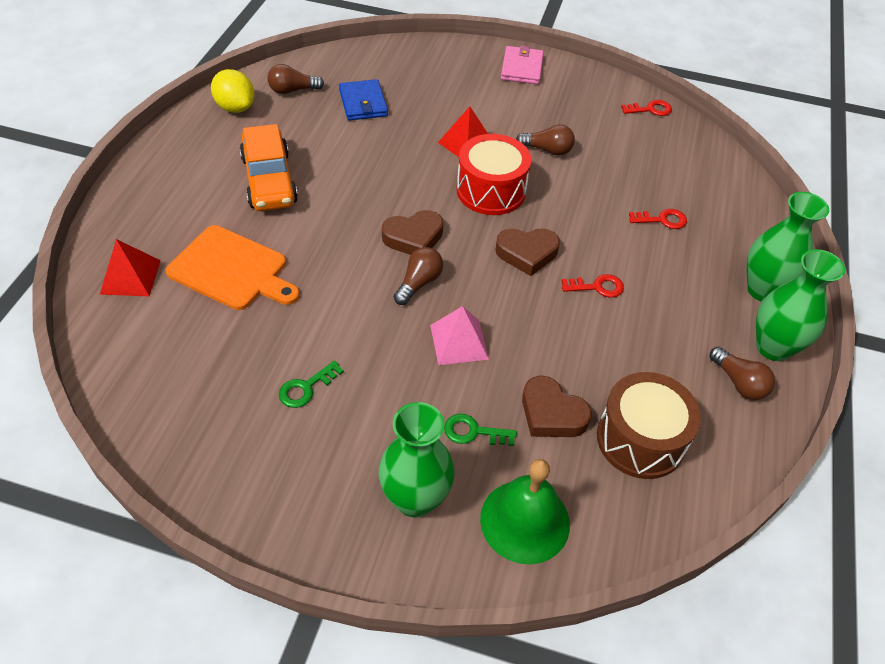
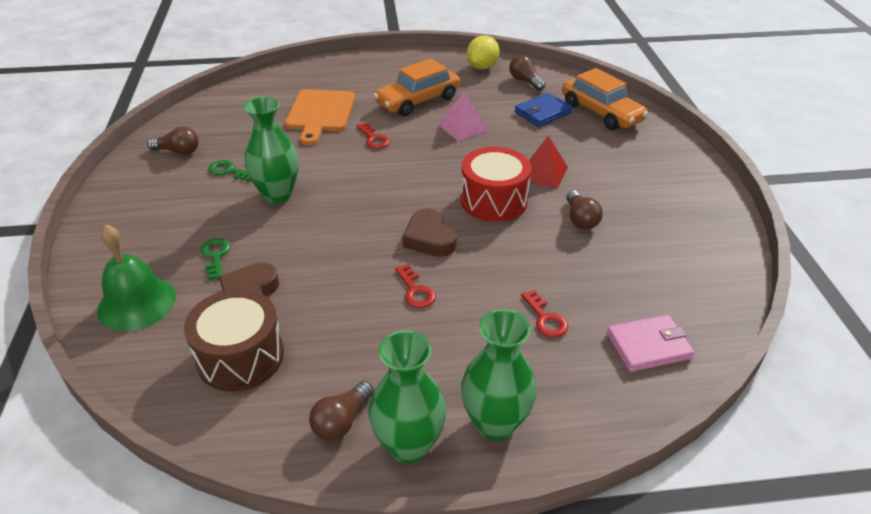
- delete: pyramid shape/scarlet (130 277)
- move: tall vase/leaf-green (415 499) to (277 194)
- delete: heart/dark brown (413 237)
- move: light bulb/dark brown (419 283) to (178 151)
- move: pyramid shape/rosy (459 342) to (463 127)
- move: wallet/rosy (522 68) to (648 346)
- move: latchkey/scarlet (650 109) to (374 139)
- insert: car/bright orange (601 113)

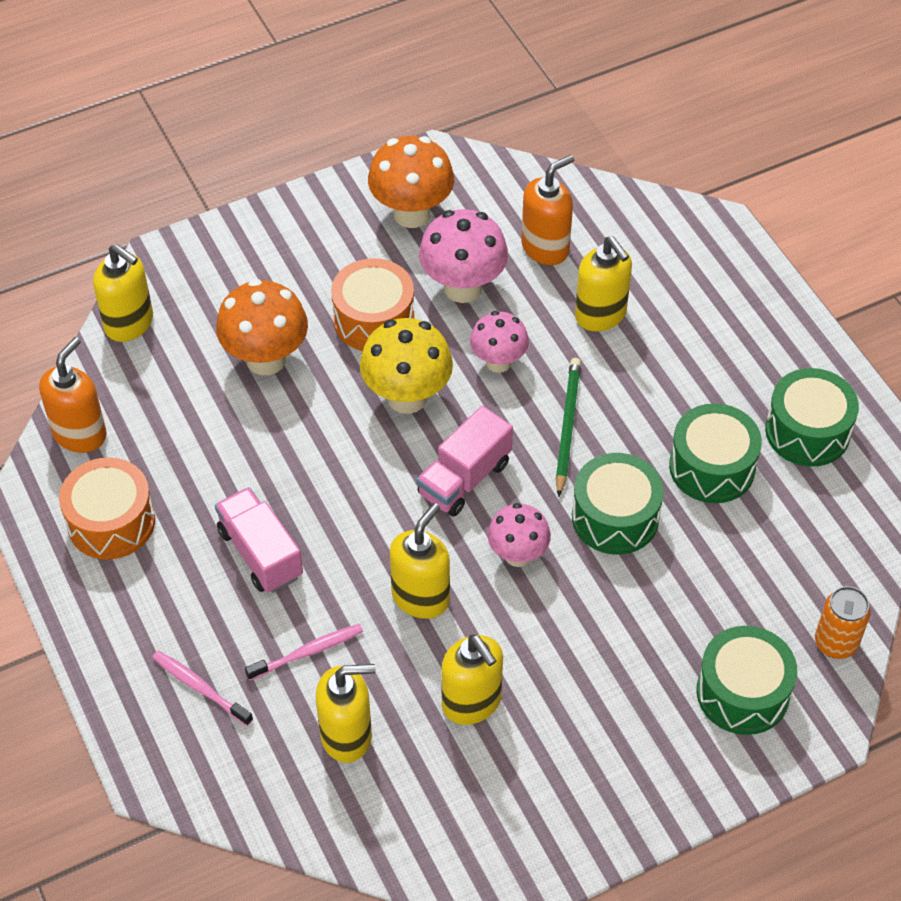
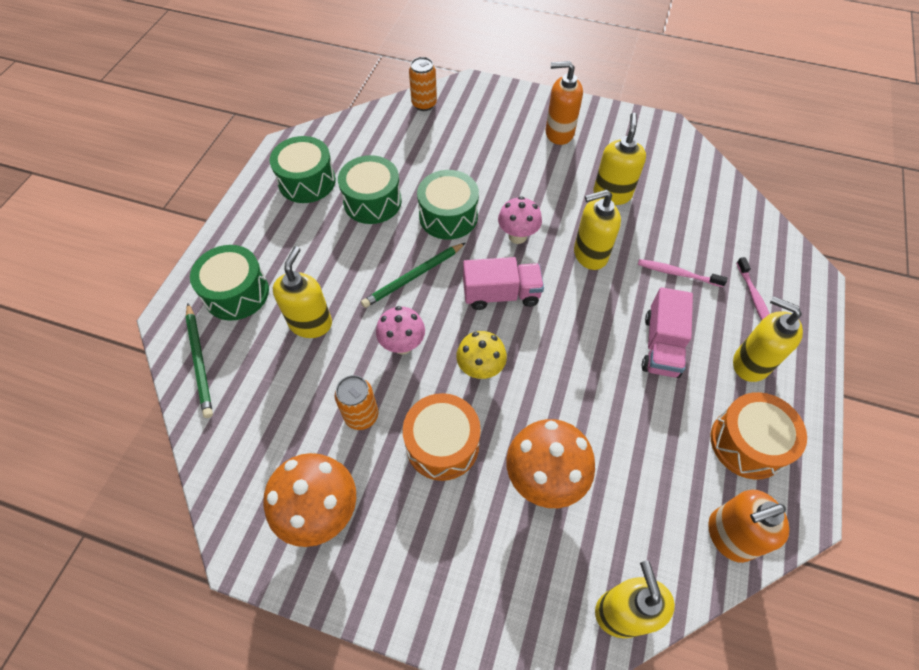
- move: soap pump/bright yellow (347 735) to (750 363)
- resize: mushroom/bright yellow (407 397) = (480 369) x0.65
- replace: mushroom/rosy (463 288) to soda can/bright orange (361 415)
- move: soap pump/bright orange (545 248) to (559 133)
- move: snare drum/leaf-green (742 692) to (236 293)
- insert: lead pencil/leaf-green (200 361)

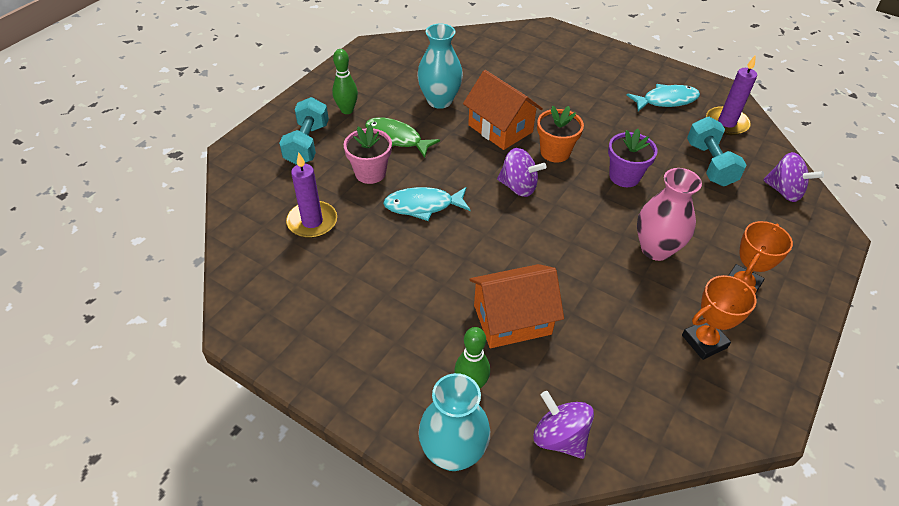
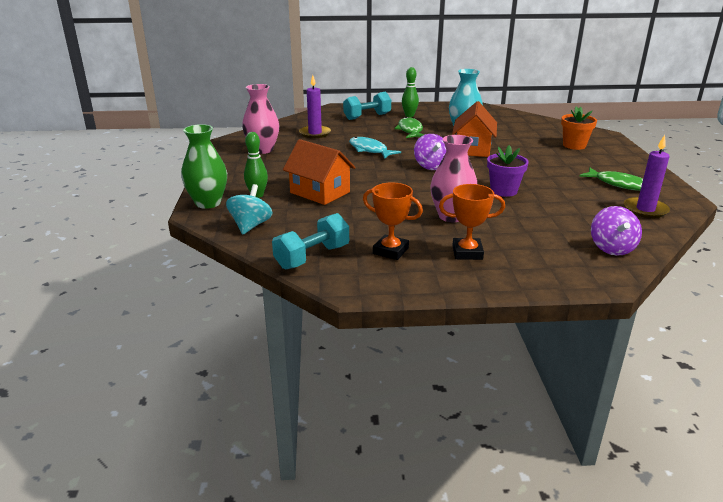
- delete: potted plant/rosy (370 173)
- recolor: tall vase/turquoise (453 453) to tall vase/leaf-green (208 203)
- recolor: whirligig/violet (559 437) to whirligig/turquoise (250 226)
- move: potted plant/bright orange (555 152) to (574 145)
- recolor: fish figure/turquoise (666 100) to fish figure/leaf-green (619 184)
- move: free weight/turquoise (710 164) to (312 257)
- insert: tall vase/rosy (263 150)

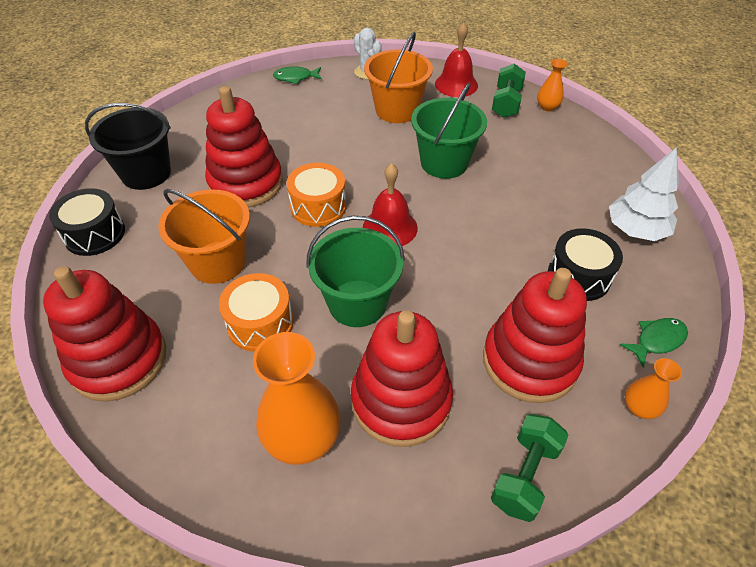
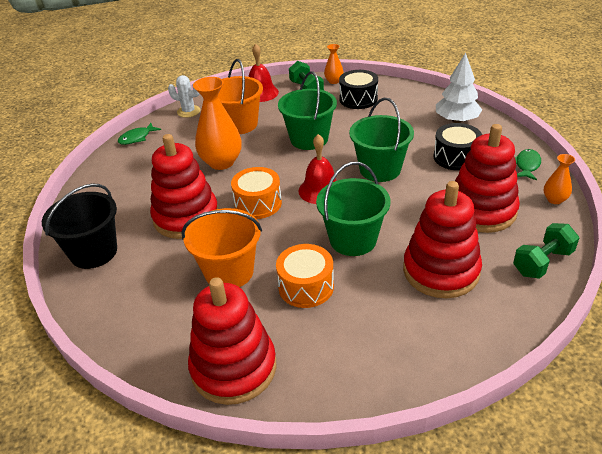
- move: snare drum/black (95 234) to (358 99)
- move: tall vase/bright orange (302 438) to (221 162)
- rotate: free weight/leaf-green (525 475) = (542 262) 60 degrees clockwise
- insert: bucket/leaf-green (380 169)

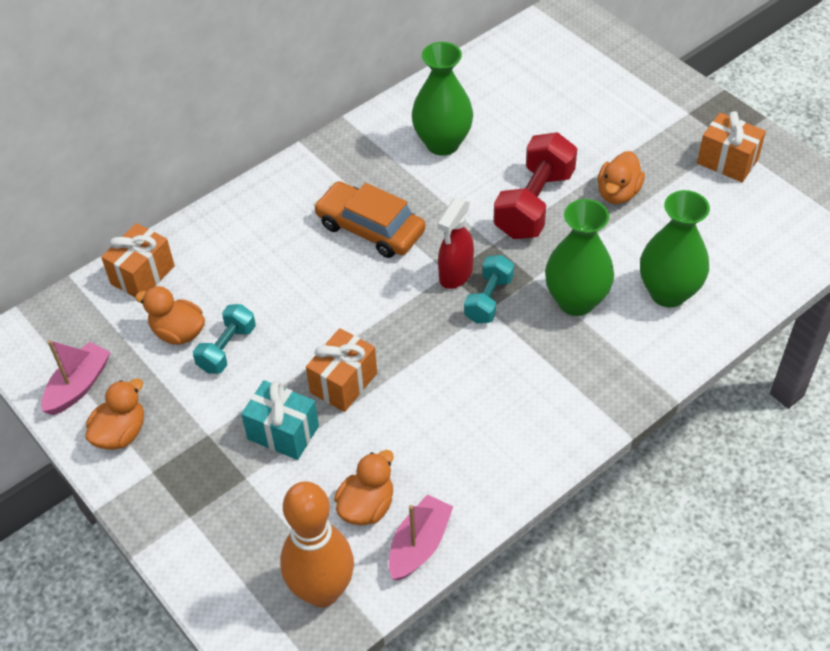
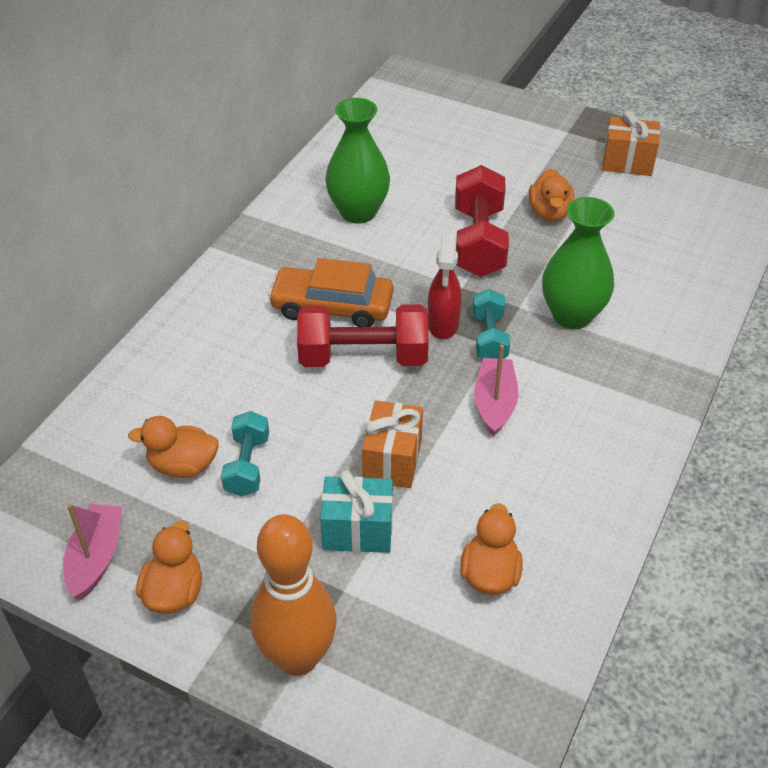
- delete: present/bright orange (142 275)
- move: skittle/bright orange (322 591) to (298 657)
- move: toy boat/rosy (419 545) to (495 403)
- delete: tall vase/leaf-green (668 293)
- insert: free weight/scarlet (363 357)

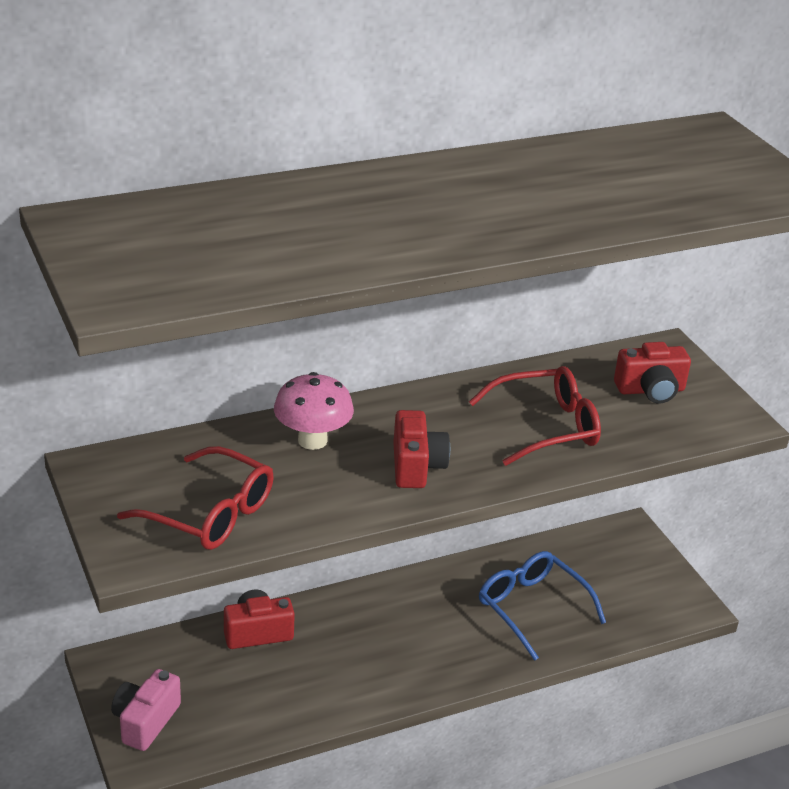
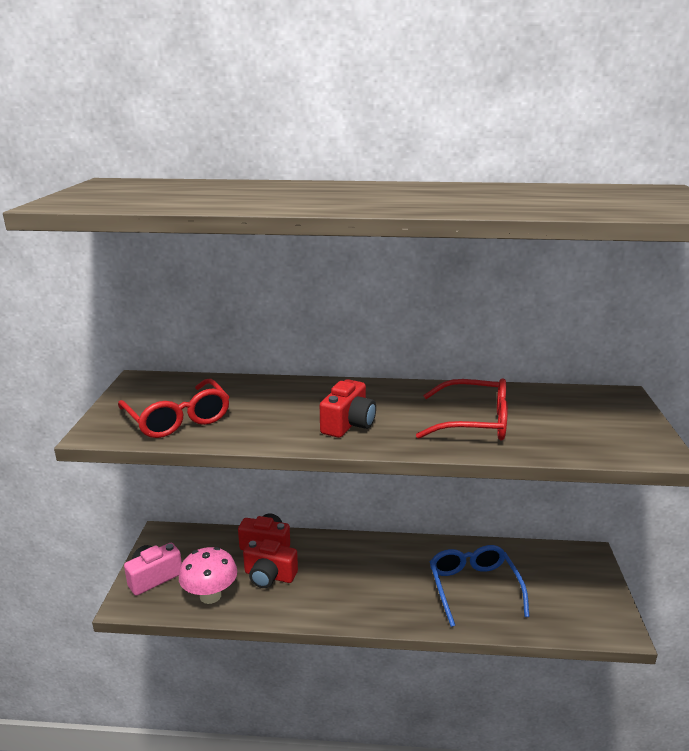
- move: mushroom/rosy (312 440) to (210 596)
- move: photo camera/scarlet (650 390) to (269 576)

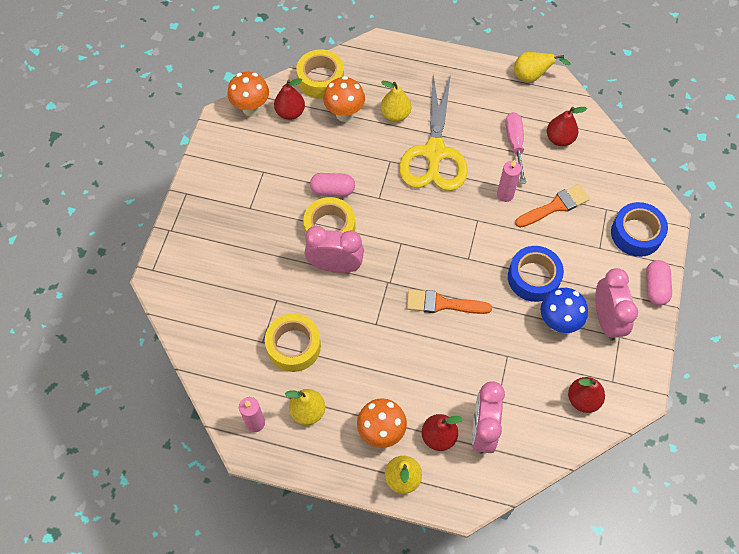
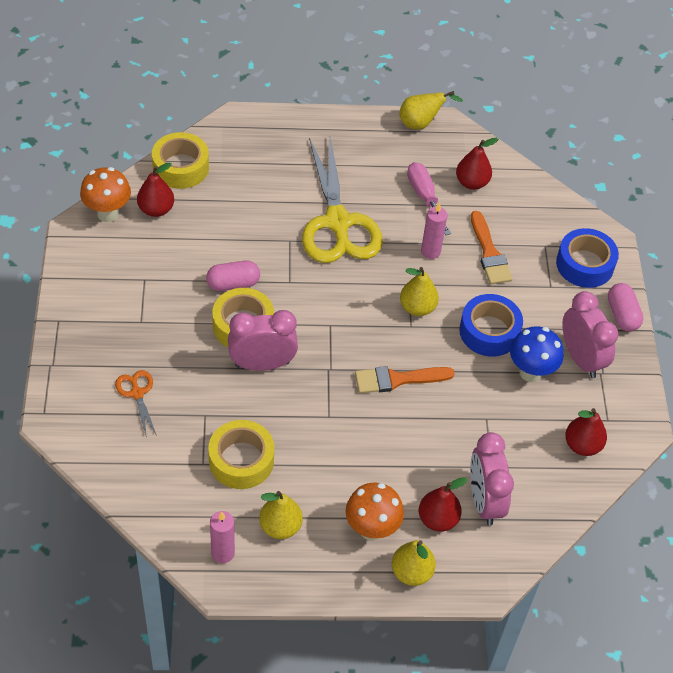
- delete: mushroom/bright orange (344 114)
- move: pear fruit/bright yellow (395 114) to (417 307)
- rotate: brush/bright orange (555 206) = (489 253) 120 degrees clockwise
- insert: scissors/bright orange (137 393)

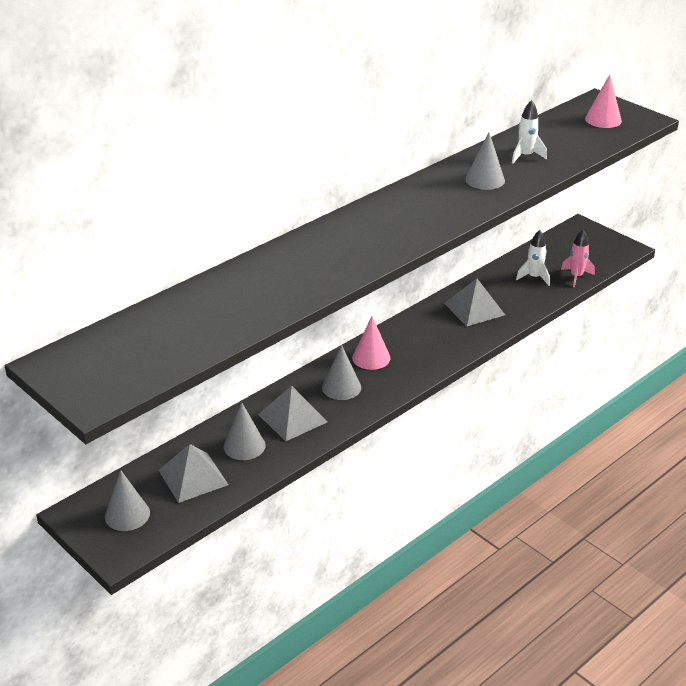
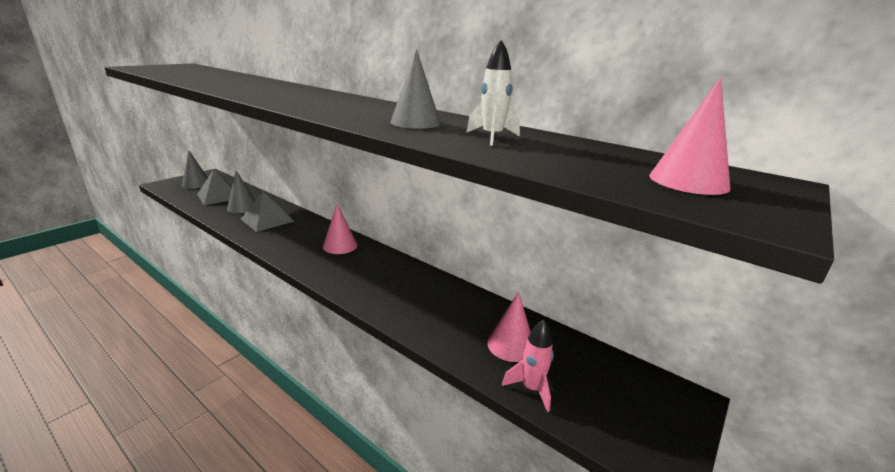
- delete: solid cone/ash-grey (341 387)
- delete: pyramid shape/ash-grey (474 309)
- replace: spaceship/white (534 277) to solid cone/rosy (511 345)

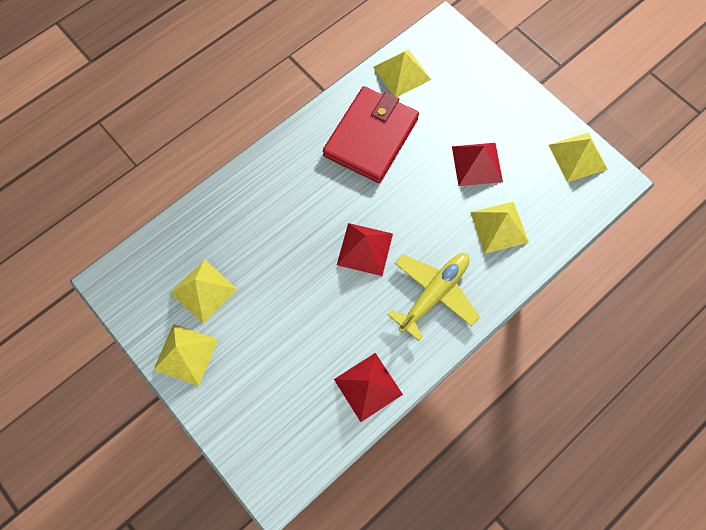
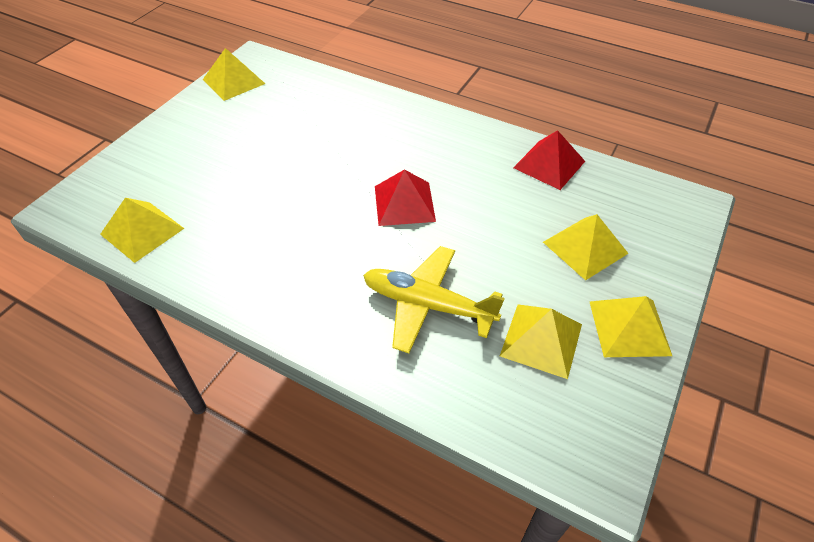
- delete: wallet/scarlet (371 137)
- move: aeroplane/bright yellow (434 293) to (427 305)
- delete: pyramid shape/scarlet (477 164)
- move: pyramid shape/bright yellow (499 227) to (585 247)

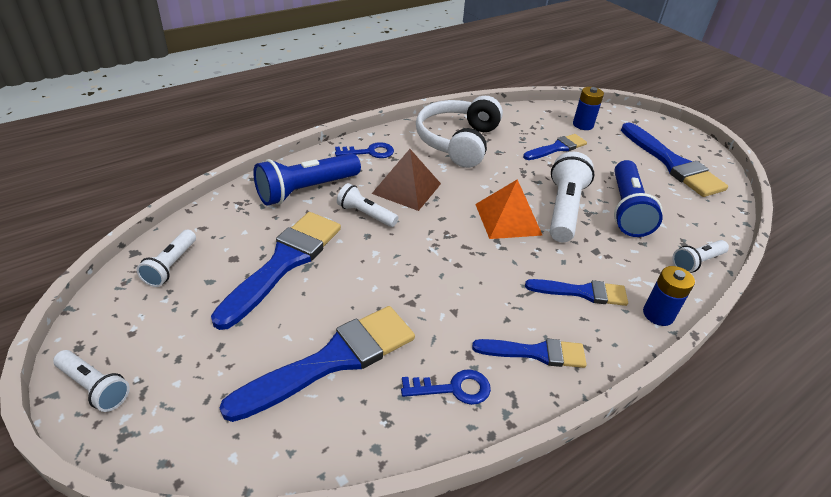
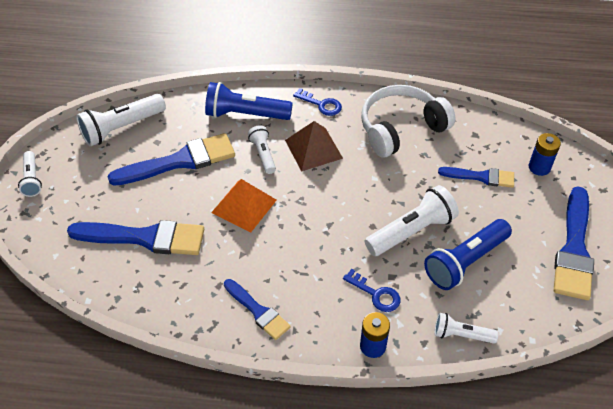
- resize: torch/white (171 265) = (121 128) x1.73
- move: latchkey/blue (453 388) to (376 294)
- move: pyramid shape/bright orange (508 219) to (244 206)
- delete: brush/blue (582 292)

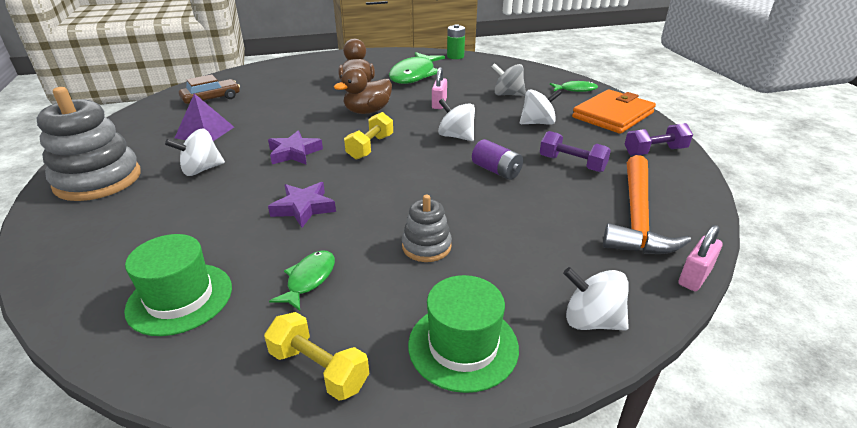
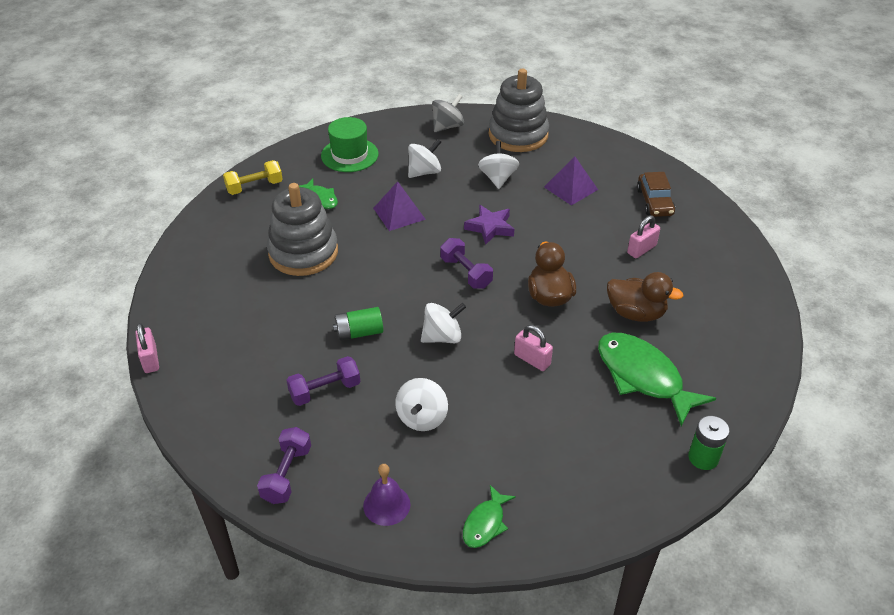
- replace: star shape/violet (304 208) to pyramid shape/violet (399 213)
- recolor: free weight/bright yellow (370 147) to free weight/violet (466 273)
- resize: stacking rings/ash-grey (426 246) = (303 253) x1.91
- delete: top hat/leaf-green (463 346)
- recolor: power cell/violet (496 171) to power cell/leaf-green (359 332)
- move: whirligig/ash-grey (507 94) to (447 126)
- move: whirligig/white (591 321) to (424 172)
- replace: wallet/bright orange (613 115) to bell/violet (386 505)
- delete: hammer/bright orange (636 217)
- insert: padlock/rosy (641 249)

